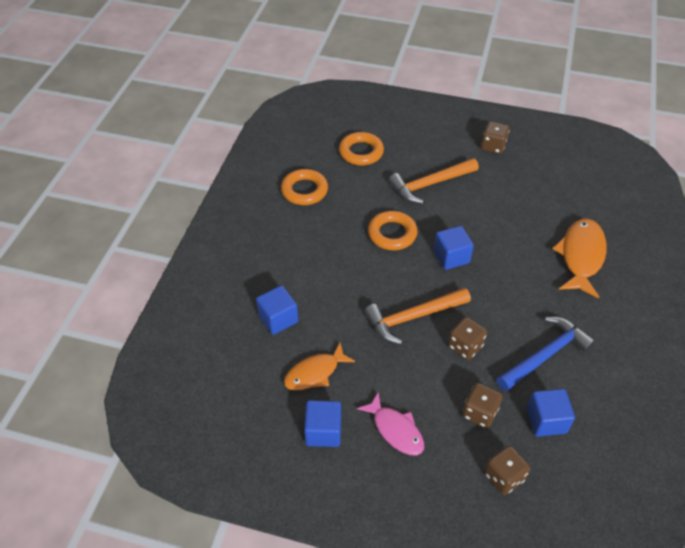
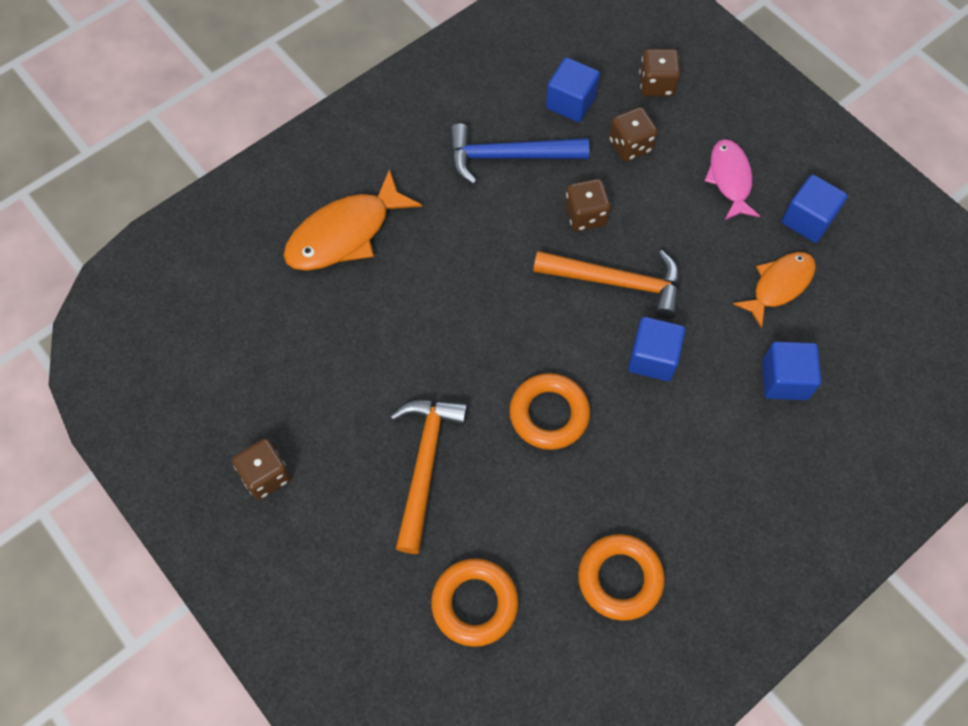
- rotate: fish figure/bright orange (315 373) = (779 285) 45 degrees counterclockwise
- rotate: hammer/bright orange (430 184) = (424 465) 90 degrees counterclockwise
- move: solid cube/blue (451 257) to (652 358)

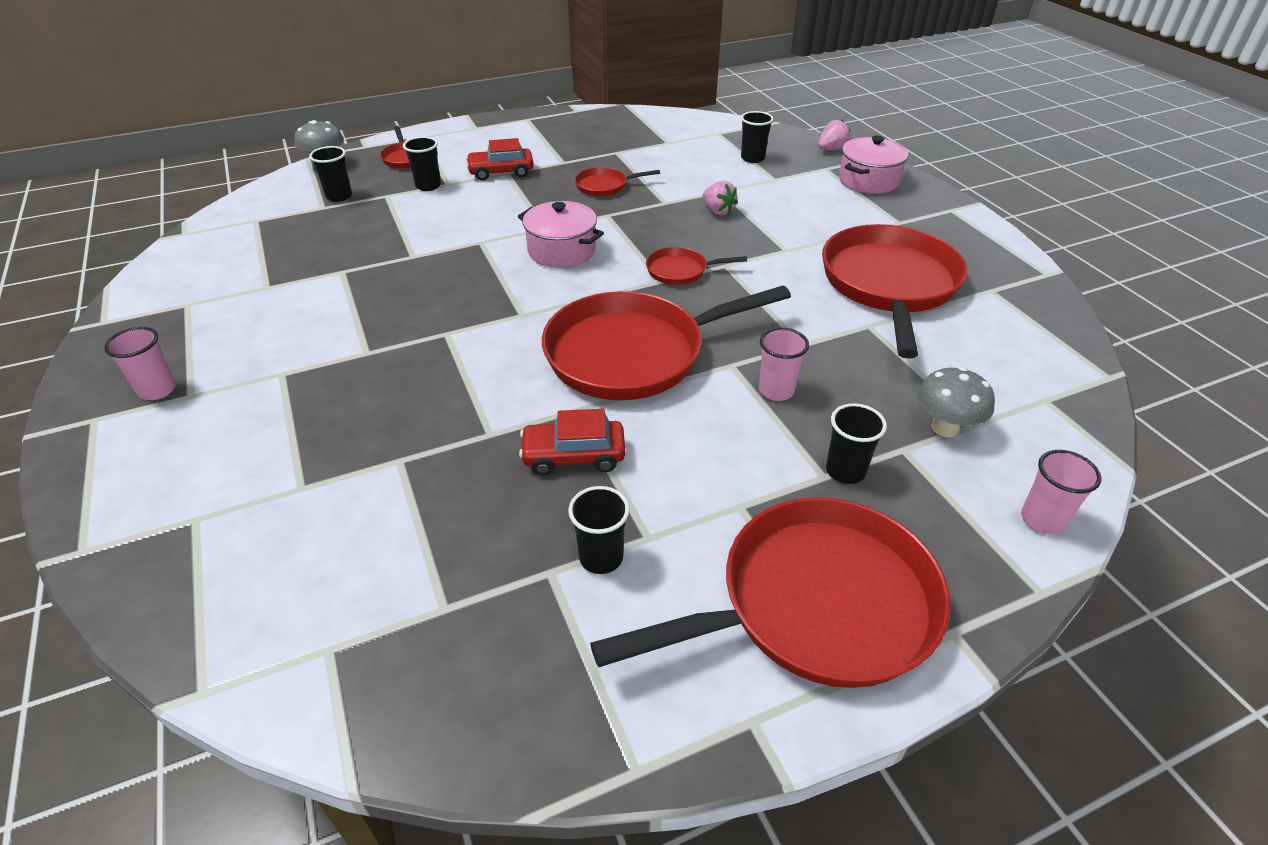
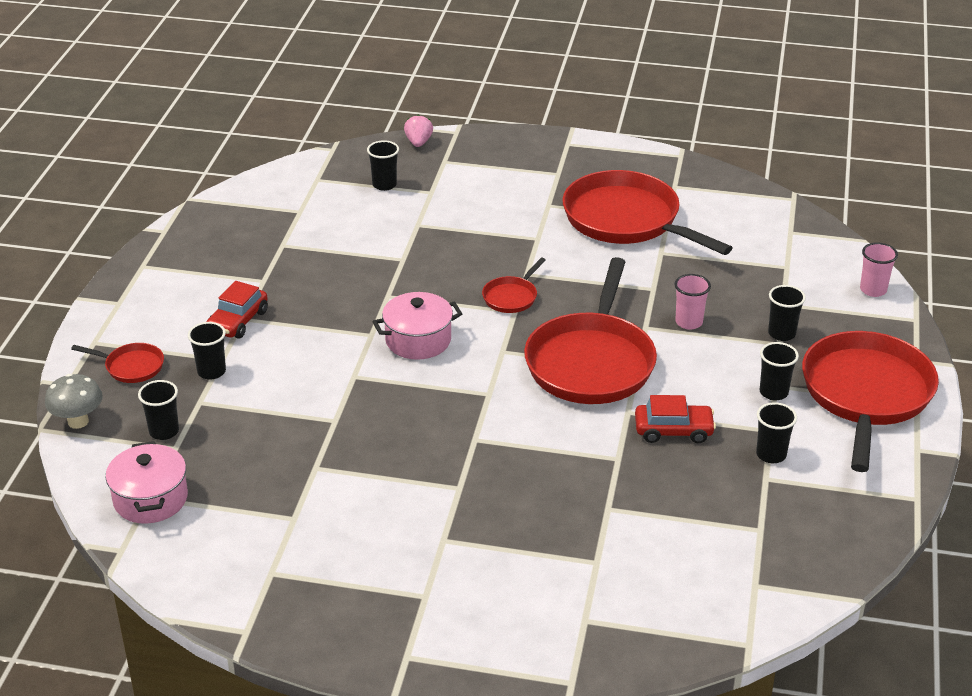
- delete: tumbler/rosy (158 390)
- rotate: car/scarlet (573 455) = (673 430) 120 degrees counterclockwise
- delete: frying pan/scarlet (604 186)
- delete: strawberry/rosy (718 211)
- move: pot/rosy (868 181) to (150 499)
- delete: mushroom/ash-grey (945 428)
- insert: tumbler/black (773 392)

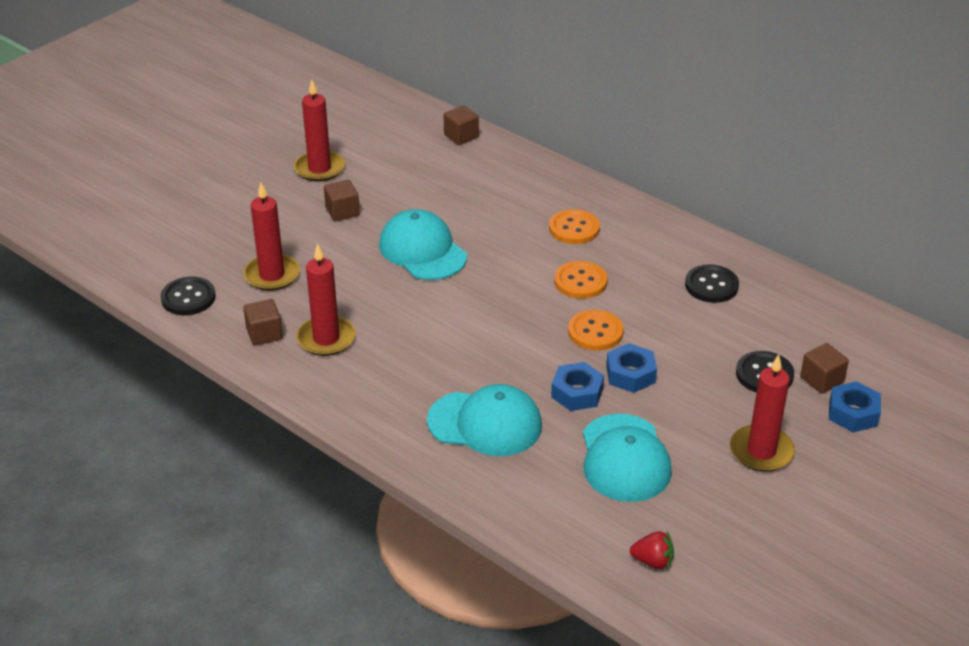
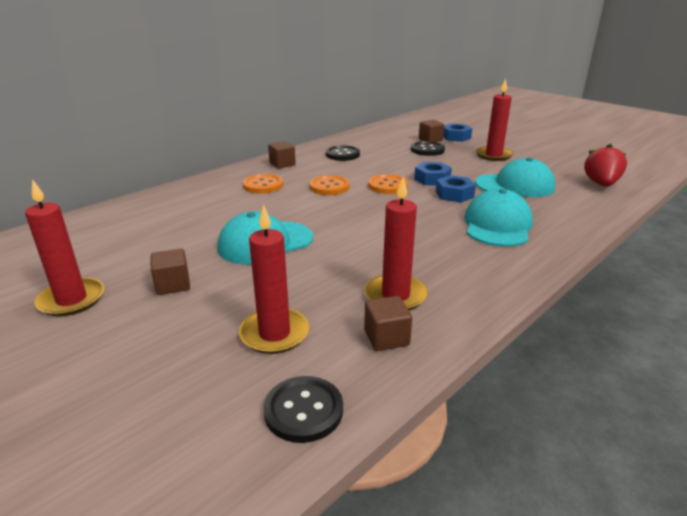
- move: solid cube/dark brown (461 136) to (282 164)
- resize: strawberry/scarlet (653 561) = (601 184) x1.69

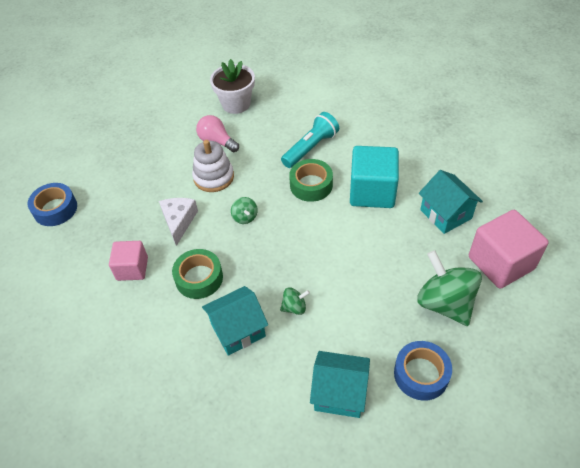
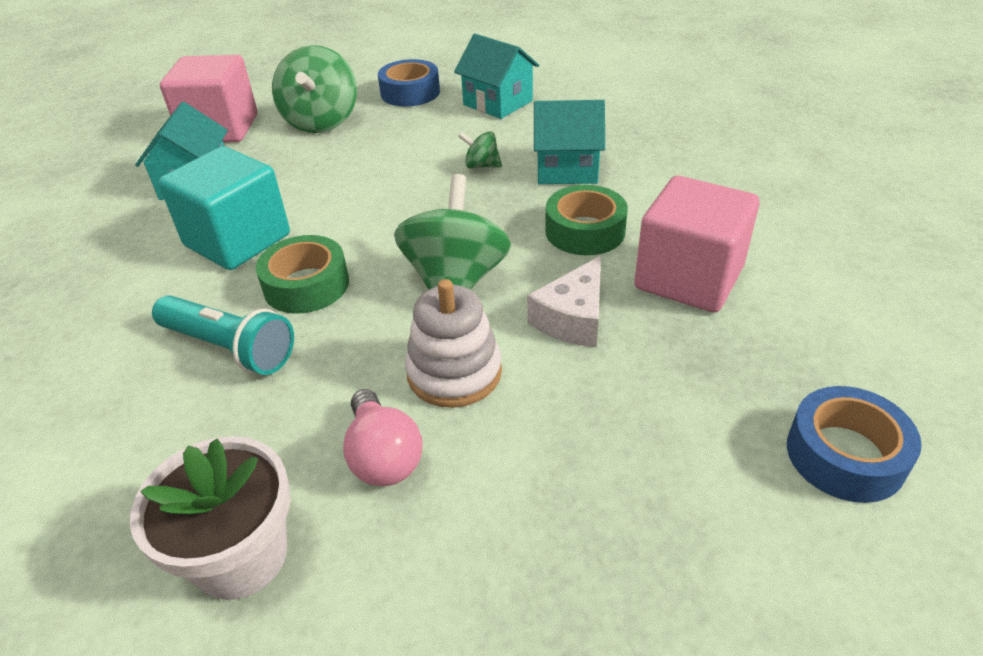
- resize: solid cube/rosy (132 269) = (688 278) x1.63
- resize: whirligig/leaf-green (245 217) = (455 280) x2.15
- rotate: torch/turquoise (310 148) = (229 348) 135 degrees counterclockwise

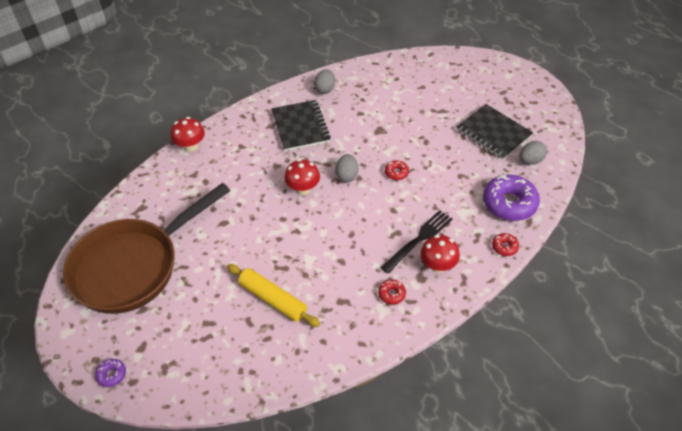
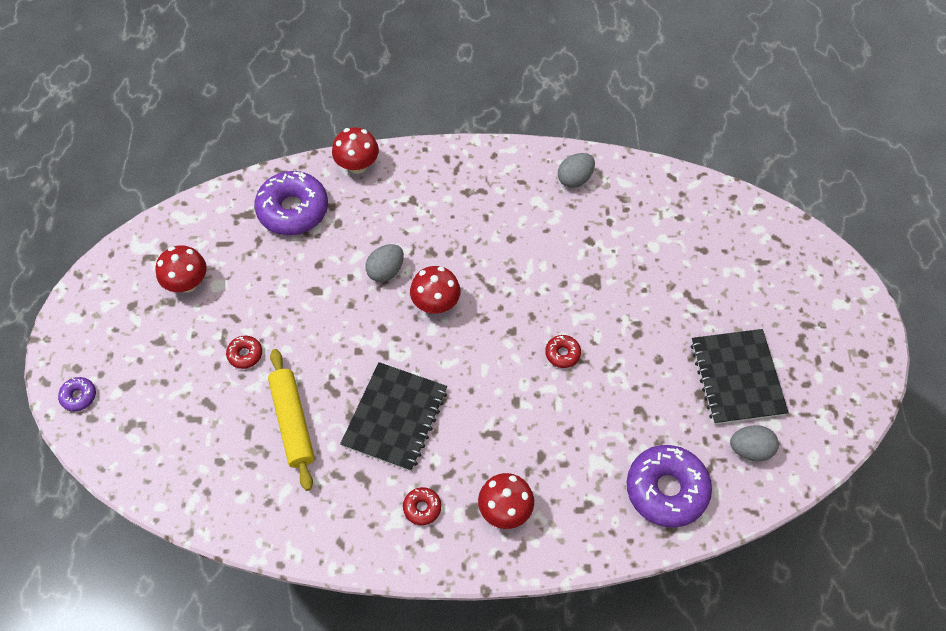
- replace: frying pan/dark brown (133 266) to mushroom/scarlet (187 283)
- move: exercise book/black (300 127) to (395 418)
- move: toy egg/ash-grey (347 176) to (386 271)
- delete: fork/black (418 239)
- move: doughnut/scarlet (504 247) to (245 354)
- insert: doughnut/violet (293 210)

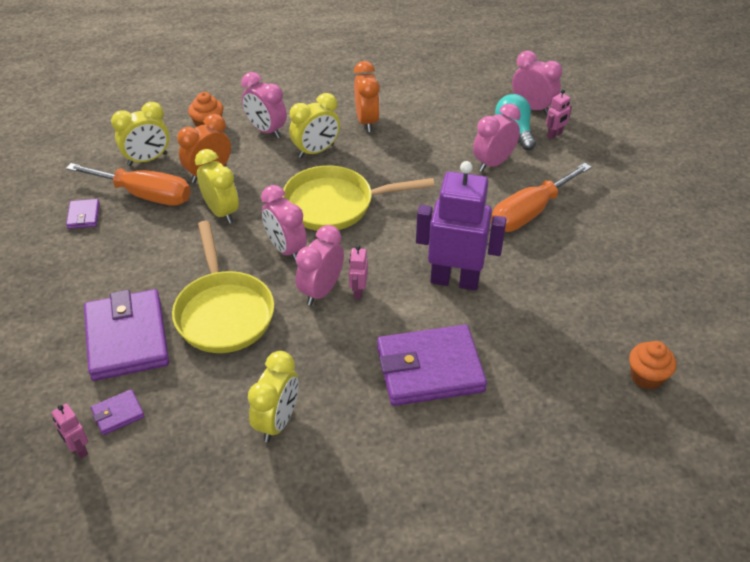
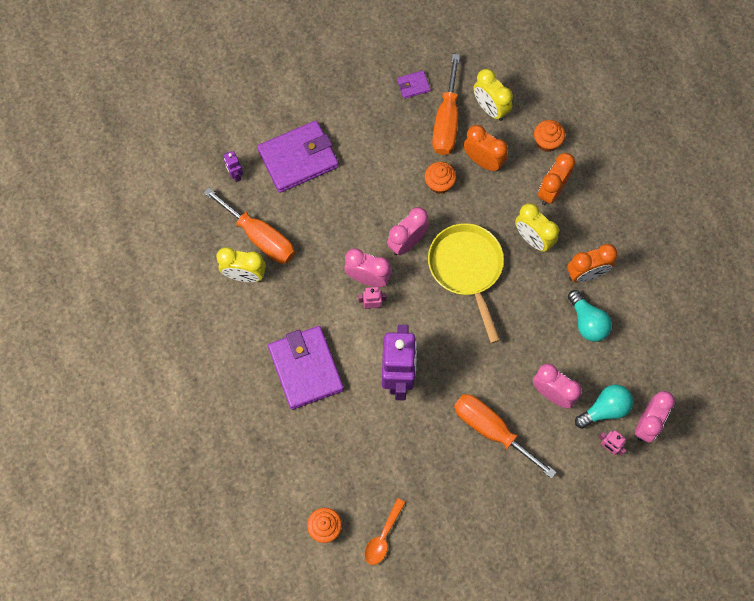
- delete: toy robot/rosy (78 449)
- replace: wallet/violet (118 414) to toy robot/violet (235 175)
- delete: frying pan/bright yellow (223 312)
- replace: bedside clock/bright yellow (221 212) to cupcake/bright orange (439 183)
- recolor: bedside clock/rosy (266 130) to bedside clock/bright orange (551 191)
- insert: flat screwdriver/bright orange (260 237)
- insert: teaspoon/bright orange (383 537)
- insert: light bulb/turquoise (587 322)

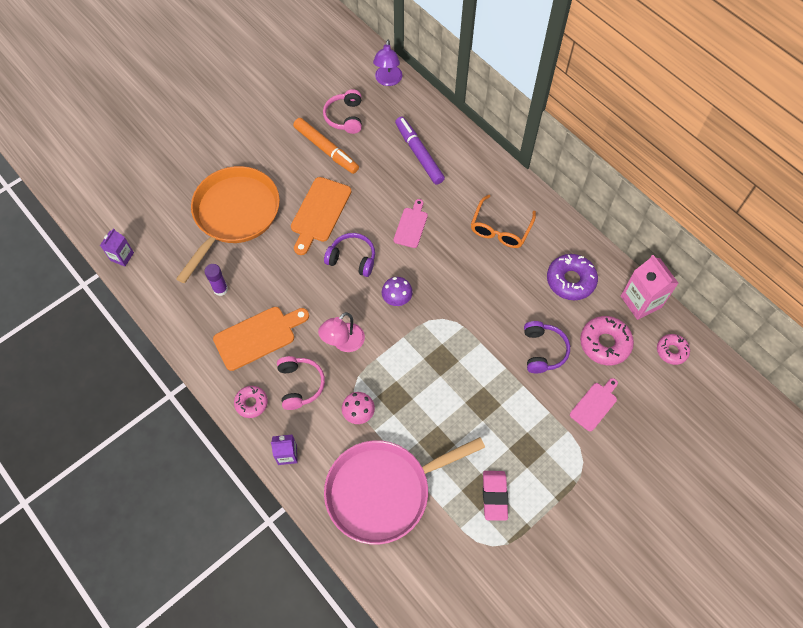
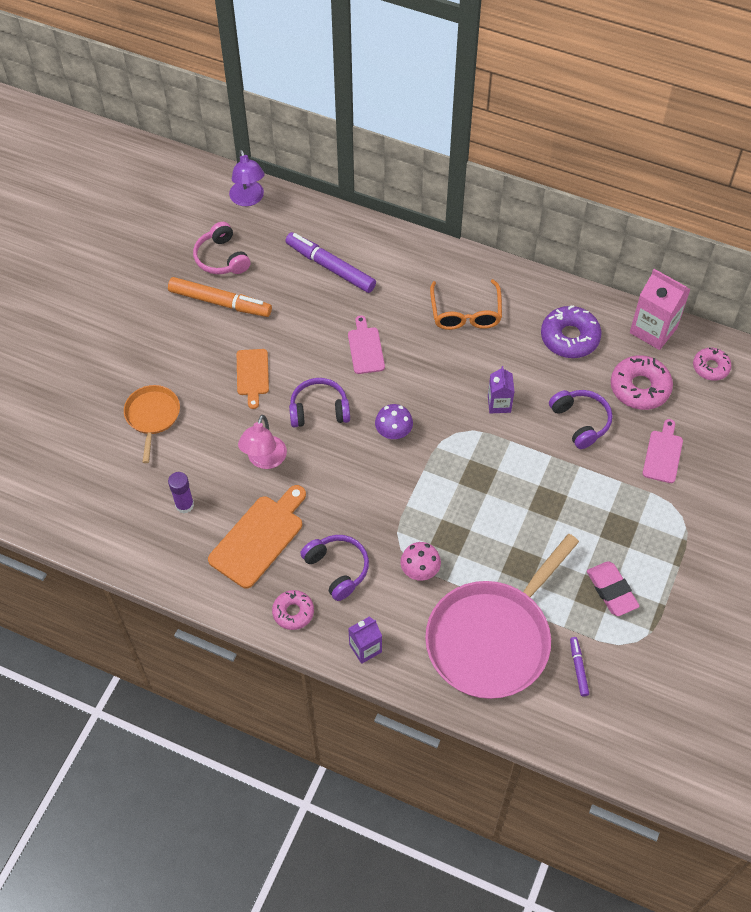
- move: juice carton/violet (122 256) to (499 404)
- resize: frying pan/bright orange (234 214) = (152 416) x0.50
- recolor: headset/rosy (300 385) to headset/violet (337 569)
- resize: chopping board/bright orange (319 213) = (252 375) x0.62
- move: lamp/rosy (343 343) to (264 460)
- insert: marker pen/violet (578 668)

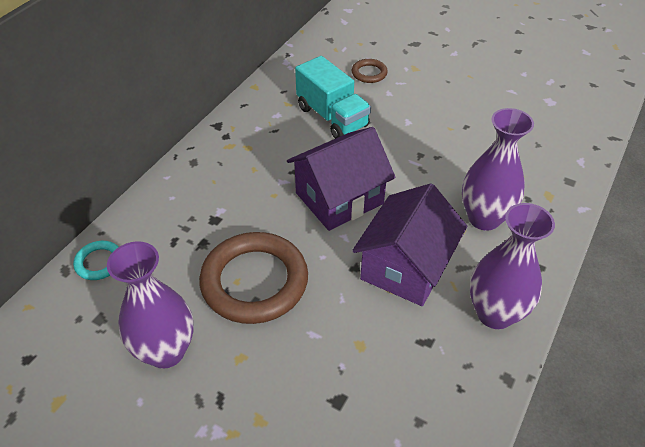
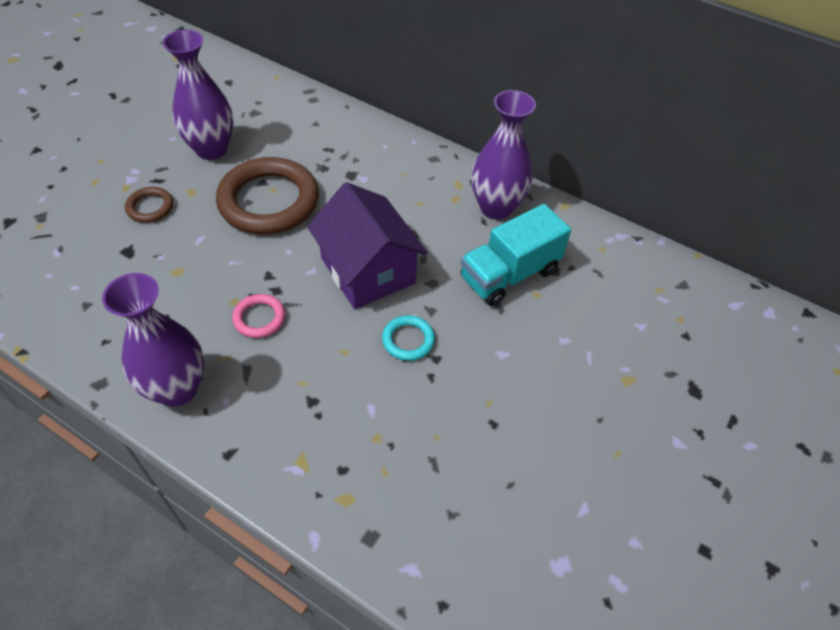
- move: torus/turquoise (99 262) to (408 340)
- move: torus/dark brown (369 73) to (150 207)
- replace: cottage/violet (406 266) to torus/rosy (259 318)
- move: tall vase/violet (484 218) to (496 208)

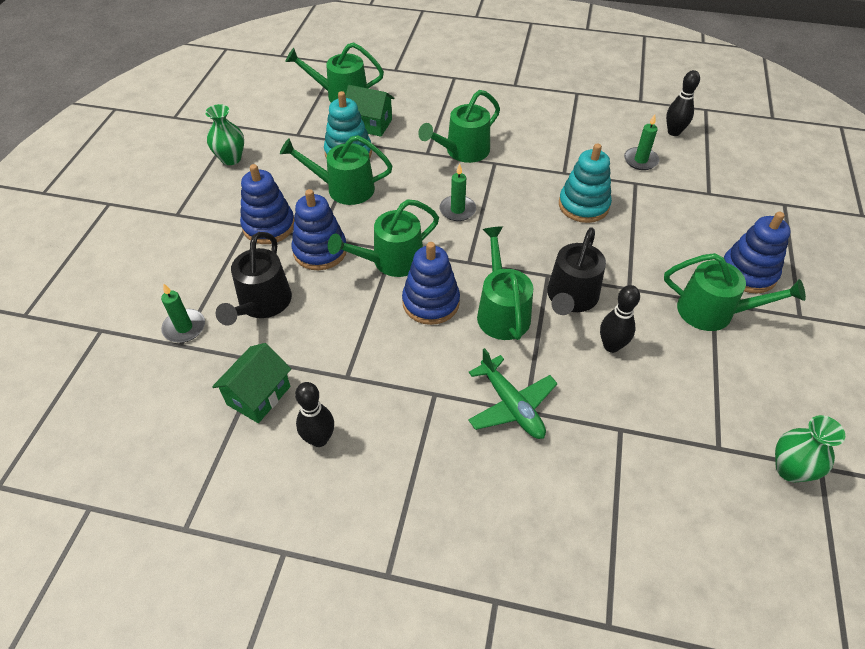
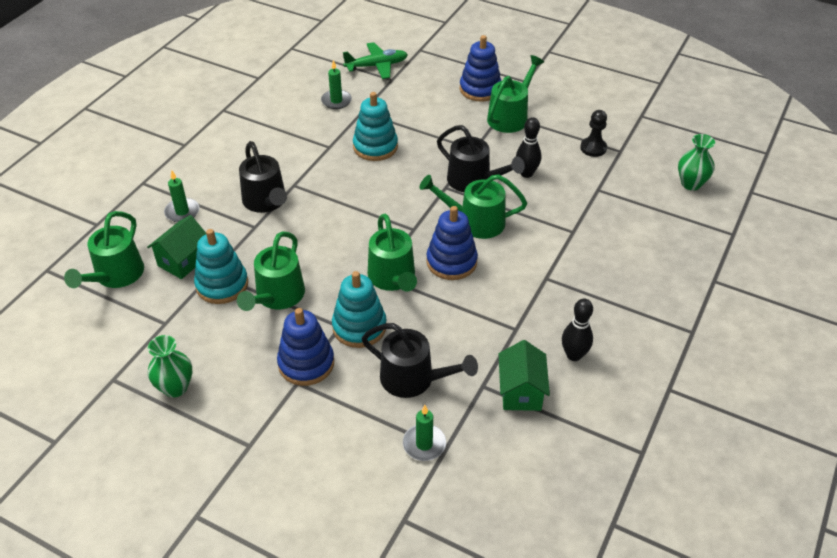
- rotate: cottage/leaf-green (258 395) = (521 391) 45 degrees clockwise
- recolor: stacking rings/blue (320 251) to stacking rings/turquoise (359 327)
- recolor: watering pot/leaf-green (463 151) to watering pot/black (266 201)
- move: pillar candle/leaf-green (457 210) to (182 212)
- move: aeroplane/leaf-green (511 406) to (377 66)
- delete: skittle/black (674 132)
- move: tall vase/leaf-green (790 469) to (691 184)
- insert: chess pawn/black (593 148)

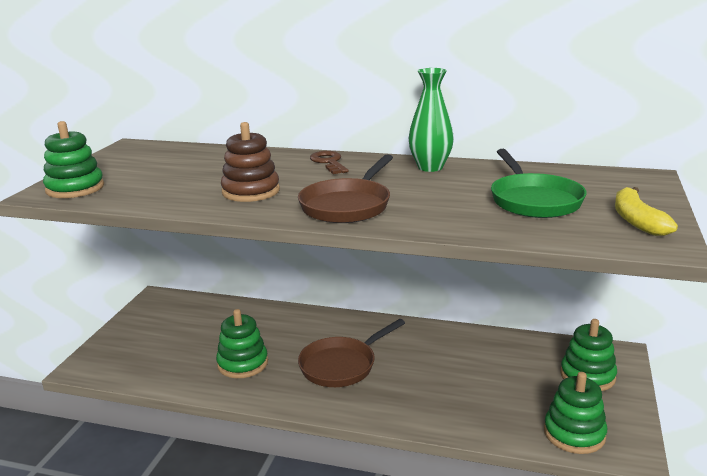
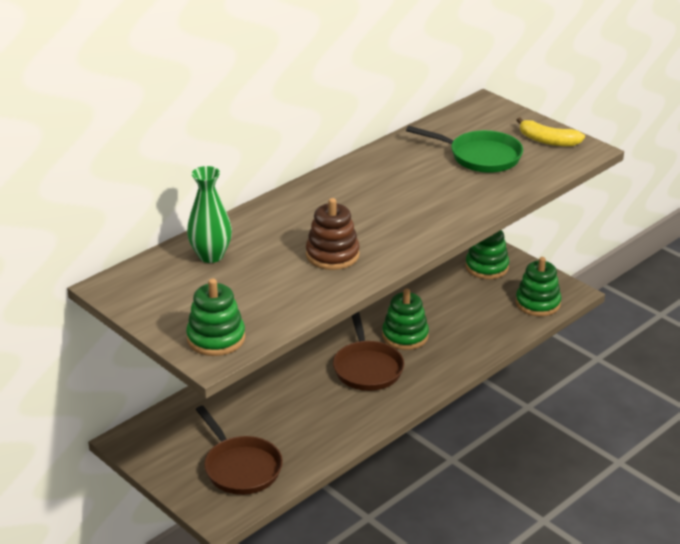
- move: stacking rings/leaf-green (242 363) to (405 336)
- move: frying pan/dark brown (347 205) to (240 467)
- delete: latchkey/dark brown (329 162)
- move: tall vase/leaf-green (430 167) to (211 256)

